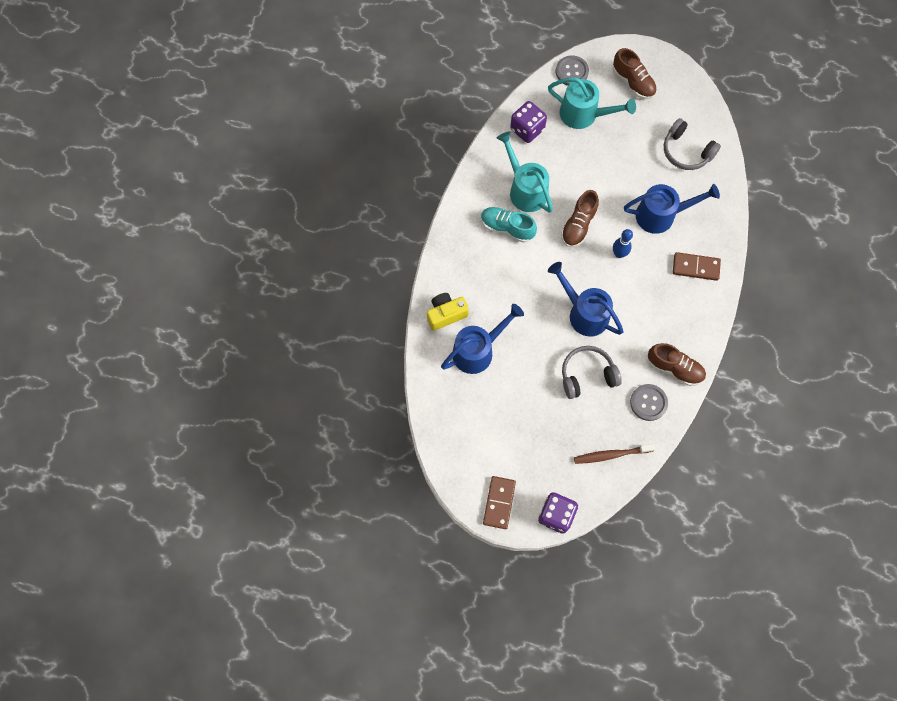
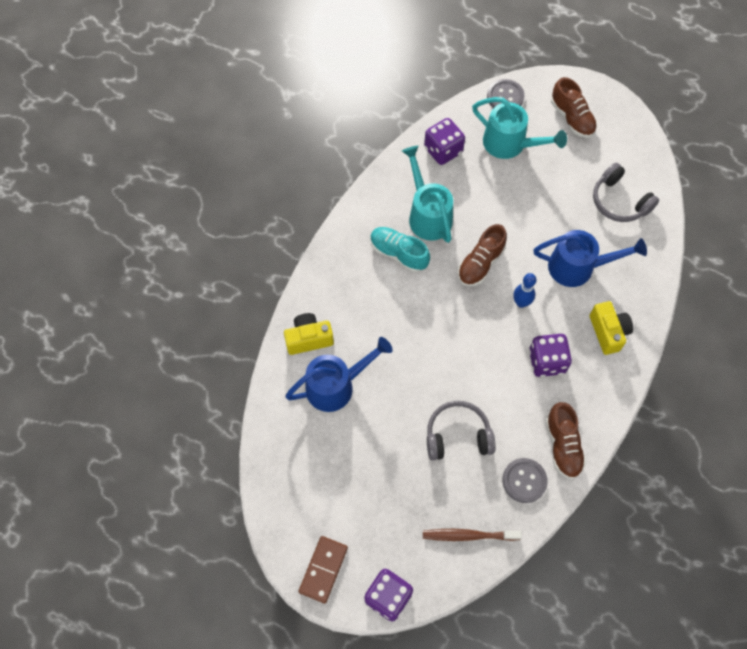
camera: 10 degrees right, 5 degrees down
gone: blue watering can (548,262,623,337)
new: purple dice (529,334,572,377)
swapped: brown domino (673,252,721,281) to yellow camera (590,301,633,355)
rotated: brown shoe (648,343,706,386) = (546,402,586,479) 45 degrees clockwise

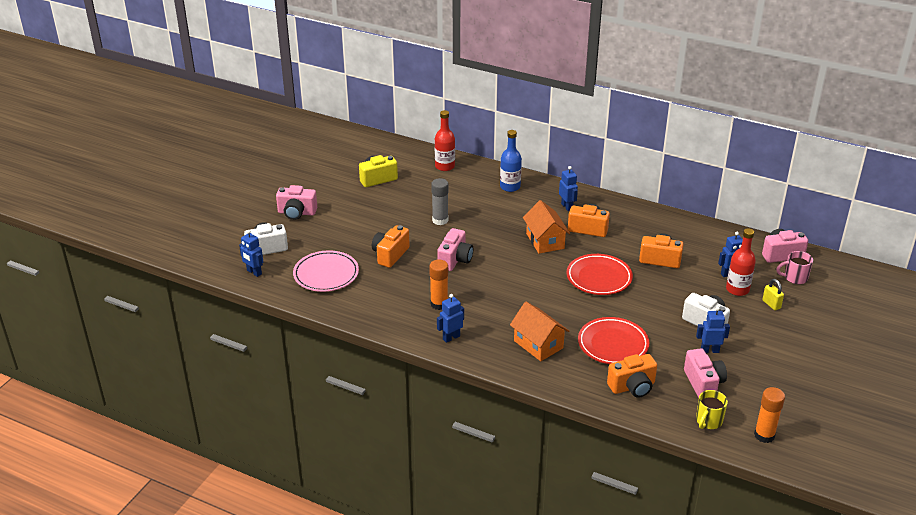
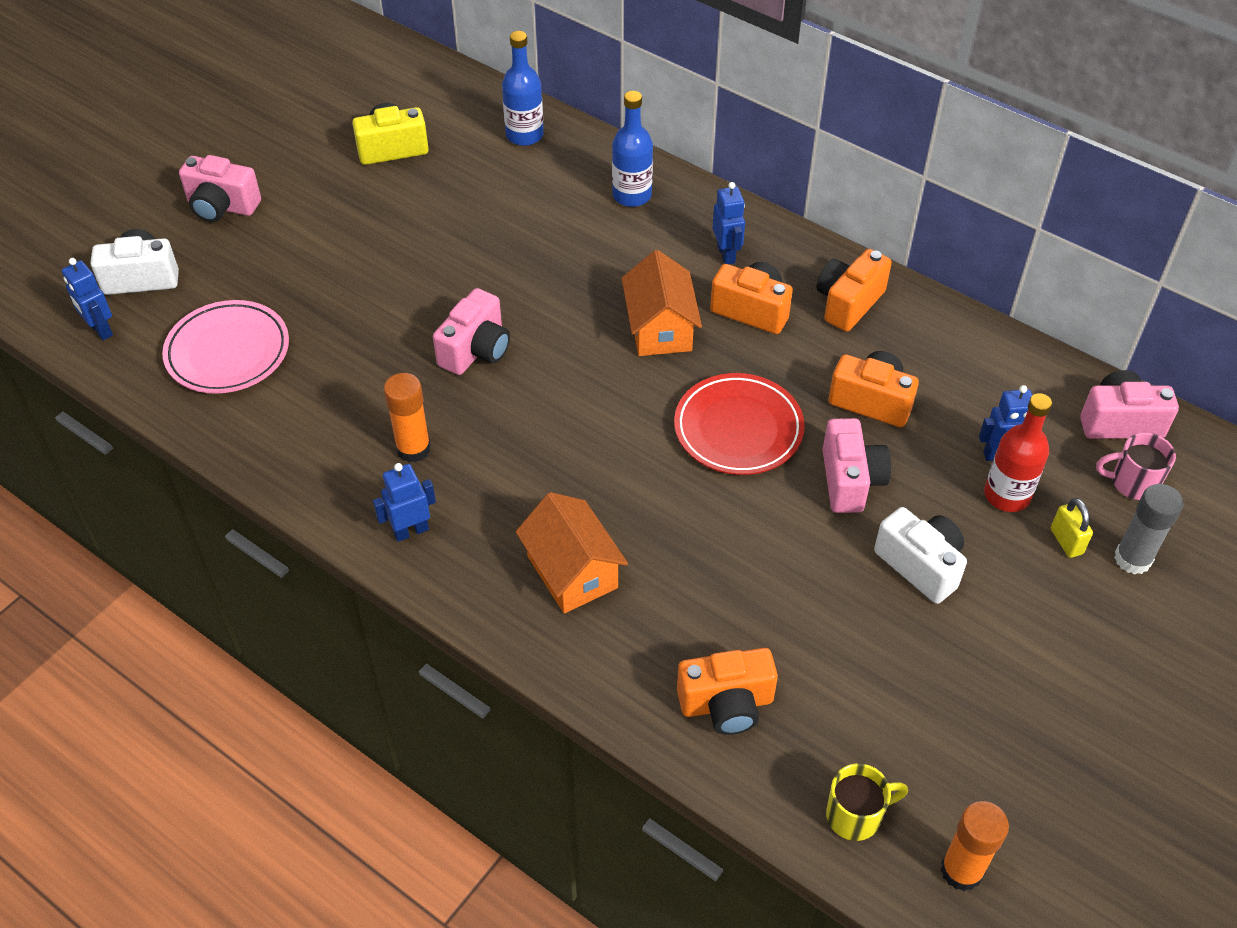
camera: 10 degrees right, 15 degrees up
gone: blue robot (696,307,730,353); red plate (578,317,649,364)
shifted: grey glue stick (431,178,449,225) to (1114,484,1184,574); orange camera (372,225,410,268) to (817,249,892,332); pink camera (684,348,727,398) to (822,418,891,513)
repainted: red bottle (435,110,455,171) to blue bottle (502,31,544,146)
rotated: yellow mug (696,390,728,429) = (826,763,908,841) 150 degrees counterclockwise

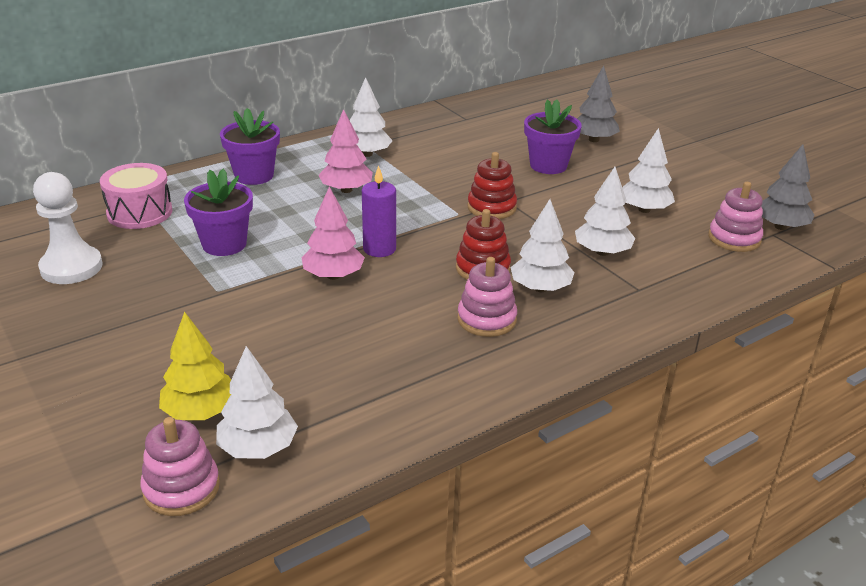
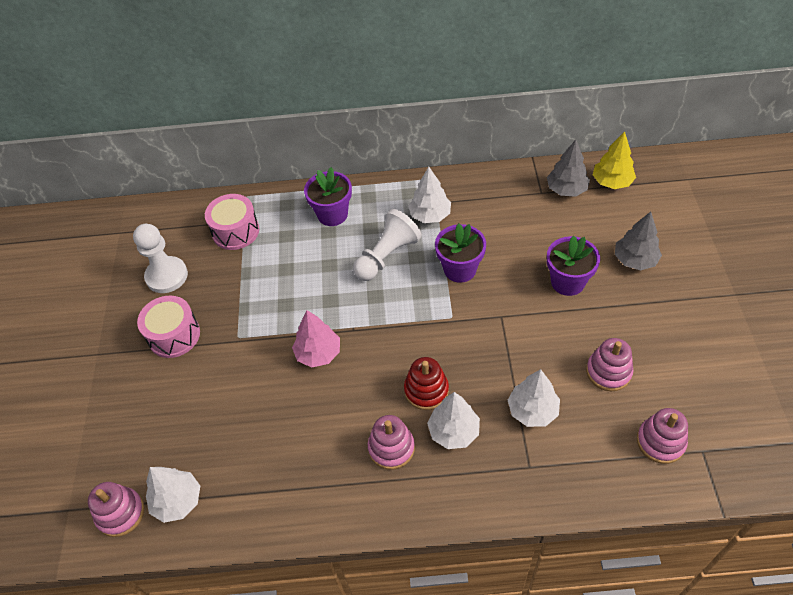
camera: 35 degrees right, 20 degrees up
gone: red stacking toy (467,152,517,219); purple candle (362,165,396,257)
new: pink drum (137,295,200,358)
shifted: grey tree (761,144,815,230) to (547,140,590,197); purple flower pot (184,169,253,256) to (435,224,486,283); yellow tree (159,312,231,420) to (593,131,636,189)
swapped: pink tree (319,109,373,193) to white pawn (353,209,422,281); white tree (622,128,675,213) to pink stacking toy (586,338,633,391)

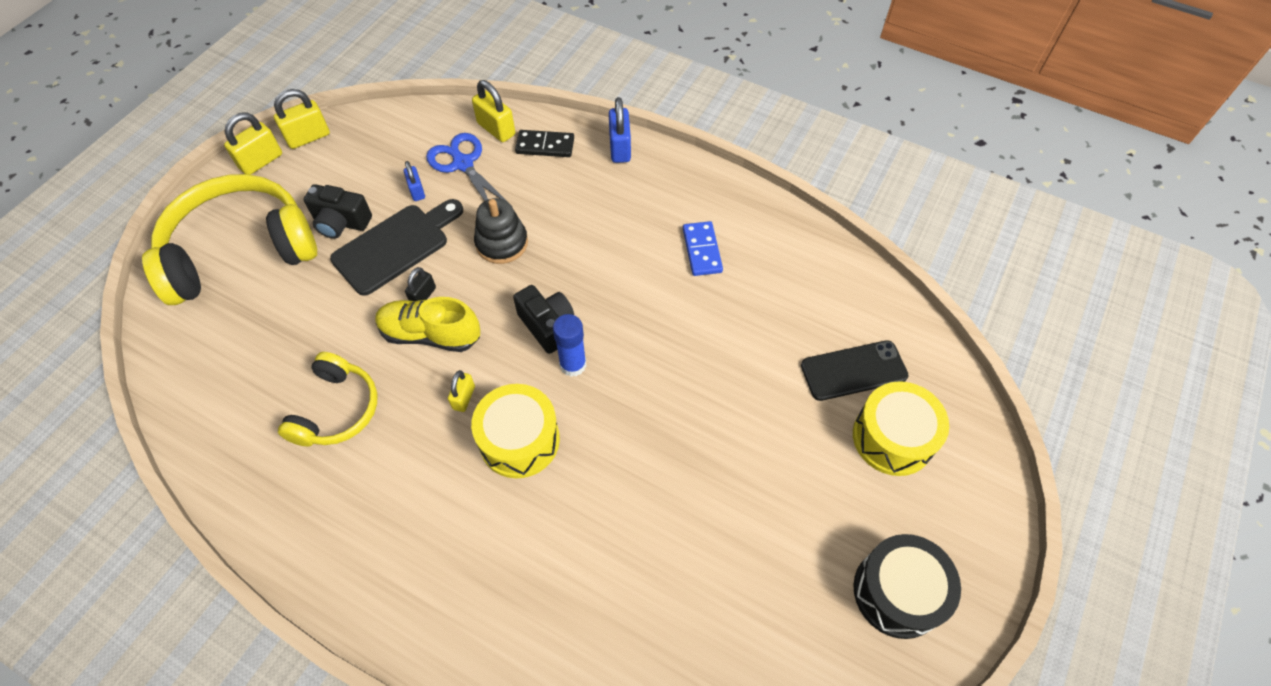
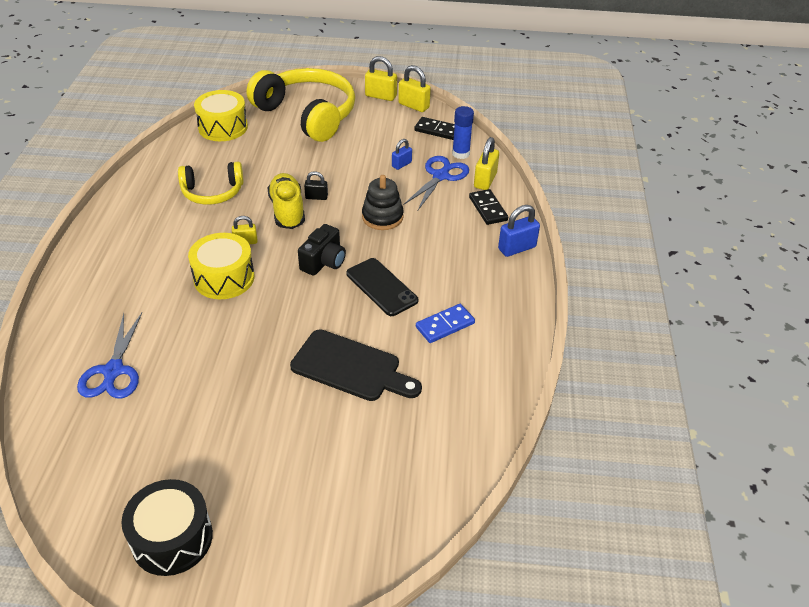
camera: 65 degrees right, 15 degrees down
gone: black camera (304,184,372,239)
new: black domino (414,117,455,140); blue scissors (77,313,142,399)
shifted: black cutting board (330,199,463,296) to (290,329,422,401); blue glue stick (553,314,586,377) to (452,106,474,159); black phone (801,340,909,401) to (346,258,418,316); yellow drum (853,381,949,476) to (194,90,248,141)

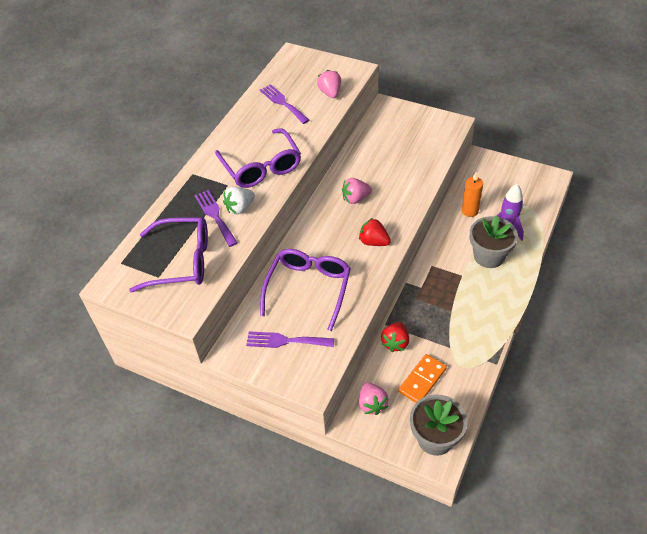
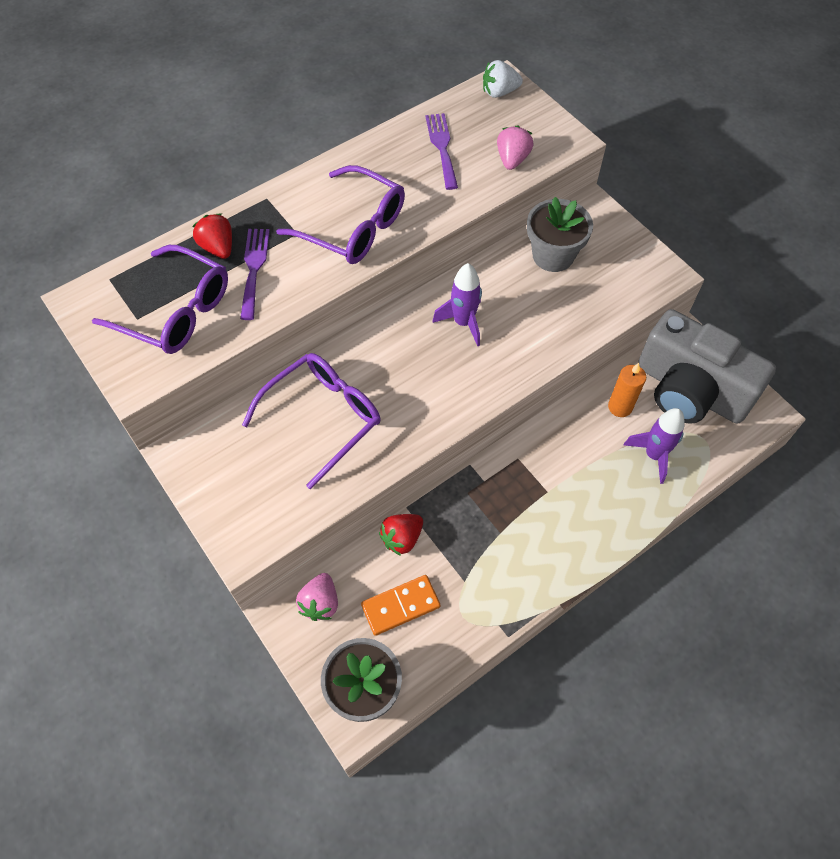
camera: 25 degrees right, 10 degrees up
gone: purple fork (246,331,334,348)
new: grey camera (638,309,776,424)
shifted: white strawberry (223,186,255,214) to (483,60,523,98); grey flower pot (470,215,518,268) to (527,197,593,272); red strawberry (359,218,391,246) to (192,214,232,259)
swapped: pink strawberry (342,178,372,204) to purple rocket (432,263,482,347)
rotated: purple glasses (215,128,301,188) = (276,165,405,264) 60 degrees counterclockwise

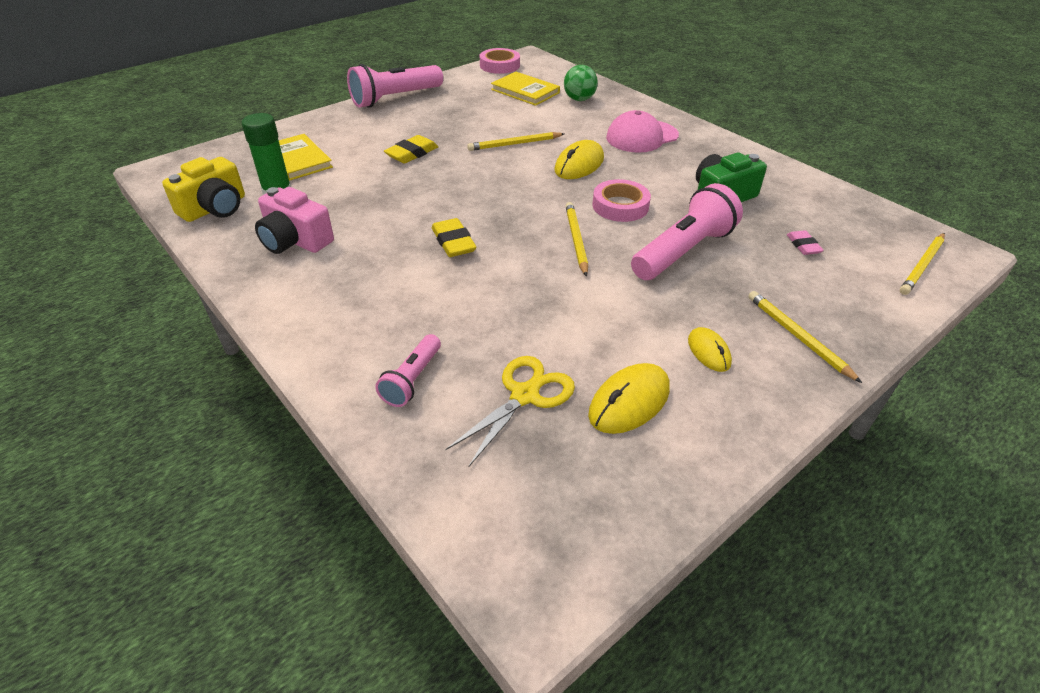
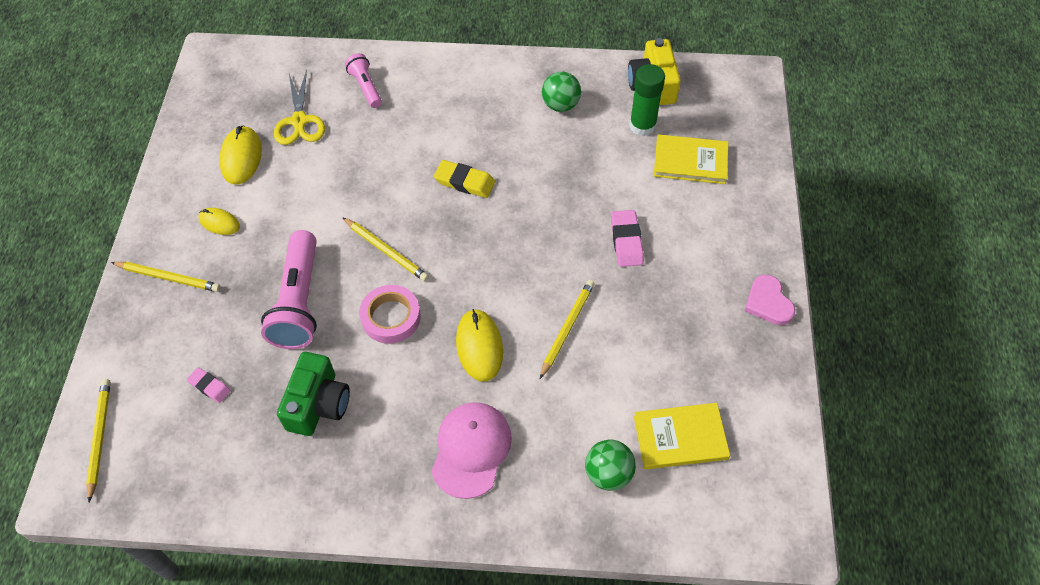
camera: 135 degrees right, 15 degrees up
gone: pink tape (480,48,520,74)
swapped: pink flashlight (347,64,443,108) to pink heart (745,274,796,325); pink camera (255,187,334,254) to green ball (542,72,581,112)
repainted: yellow eraser (384,135,438,164) to pink eraser (611,210,644,267)

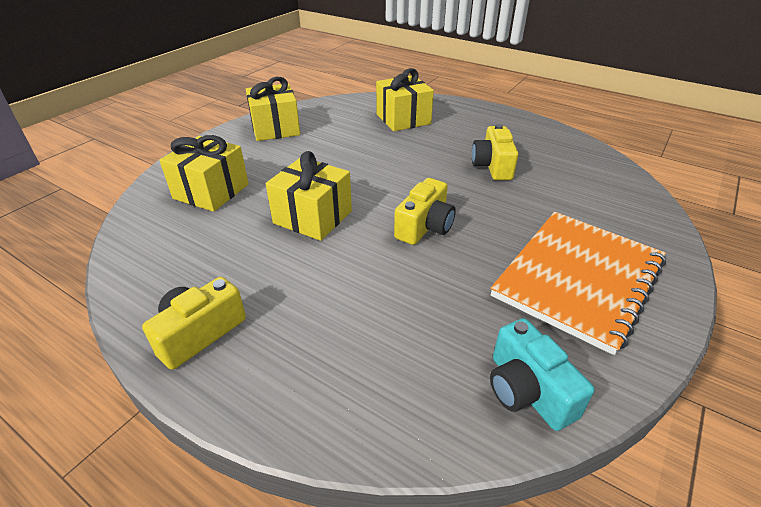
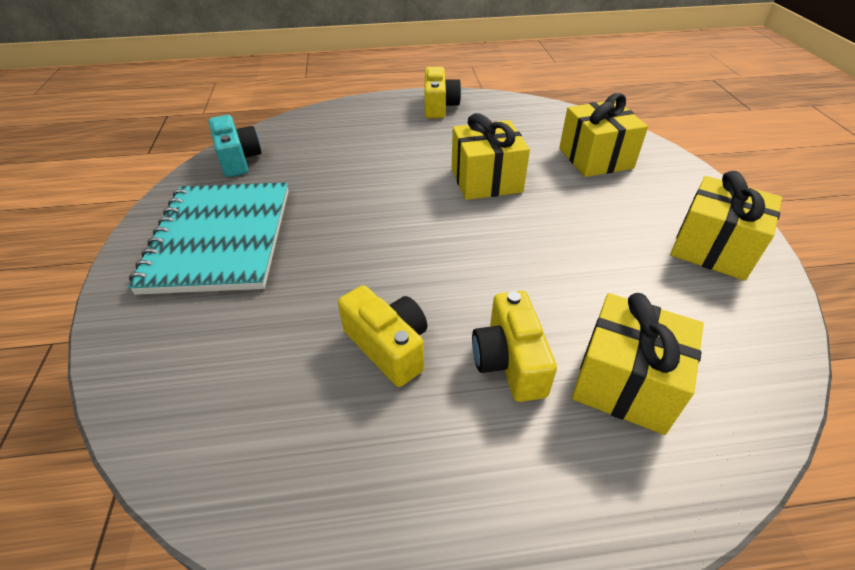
camera: 140 degrees right, 5 degrees up
shifted: yellow camera (394,178,456,245) to (472,291,557,402)
repainted: orange notebook (491,212,666,355) to turquoise notebook (128,182,289,295)
rotated: turquoise camera (490,318,595,431) = (209,115,262,177) 45 degrees clockwise

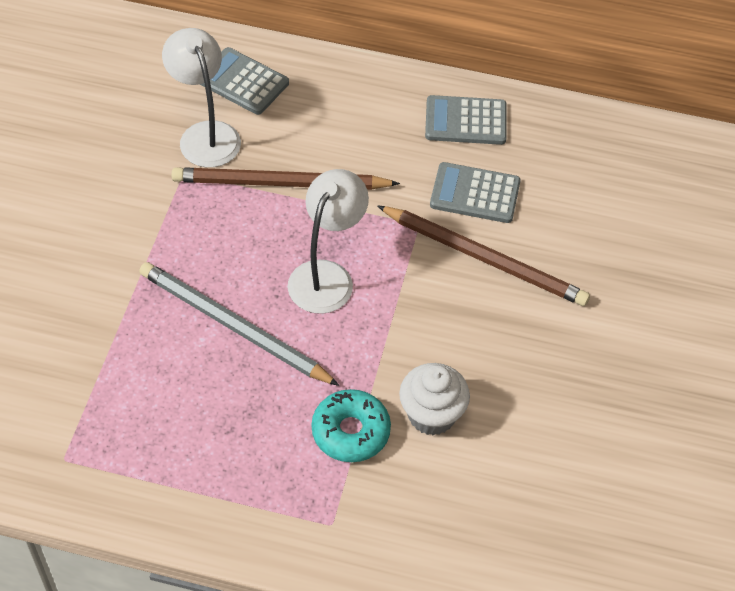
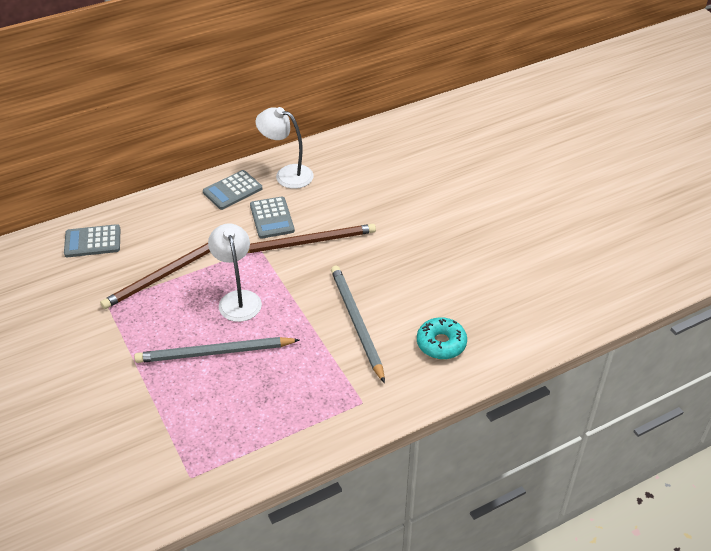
camera: 40 degrees left, 10 degrees down
shifted: white lamp (162,28,241,167) to (256,107,314,189); turquoise donut (312,389,391,462) to (417,317,467,359)
swapped: white cupcake (399,363,470,435) to grey pencil (331,266,385,383)
rotated: grey calculator (430,162,521,223) = (250,196,295,239) 75 degrees counterclockwise

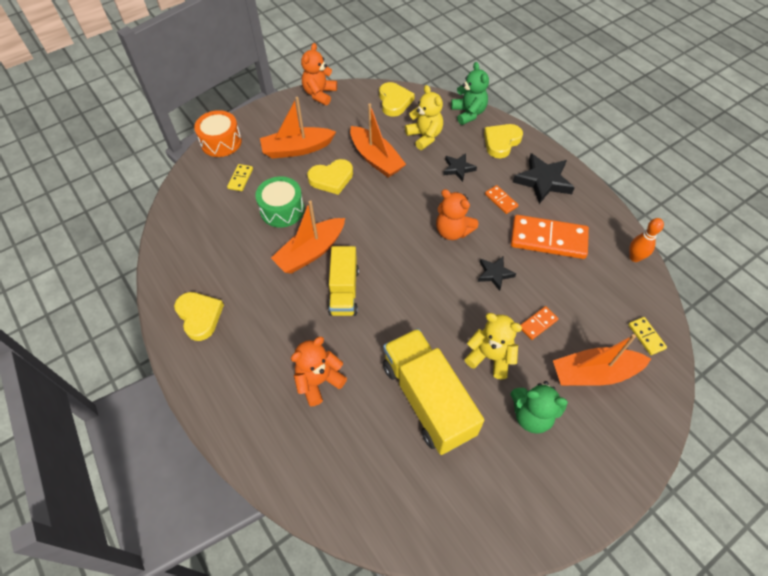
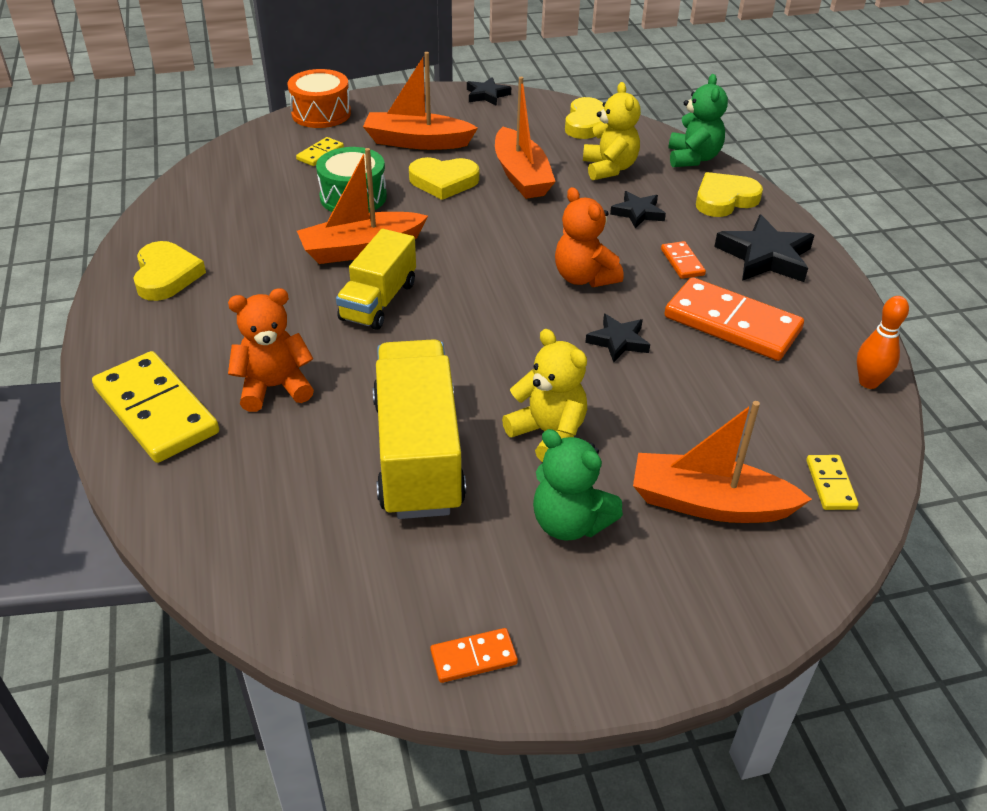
camera: 20 degrees right, 15 degrees down
new: yellow domino (92,351,219,463)
shifted: orange domino (521,306,558,340) to (430,628,518,683)
swapped: orange teddy bear (301,43,337,105) to black star (467,77,511,106)

